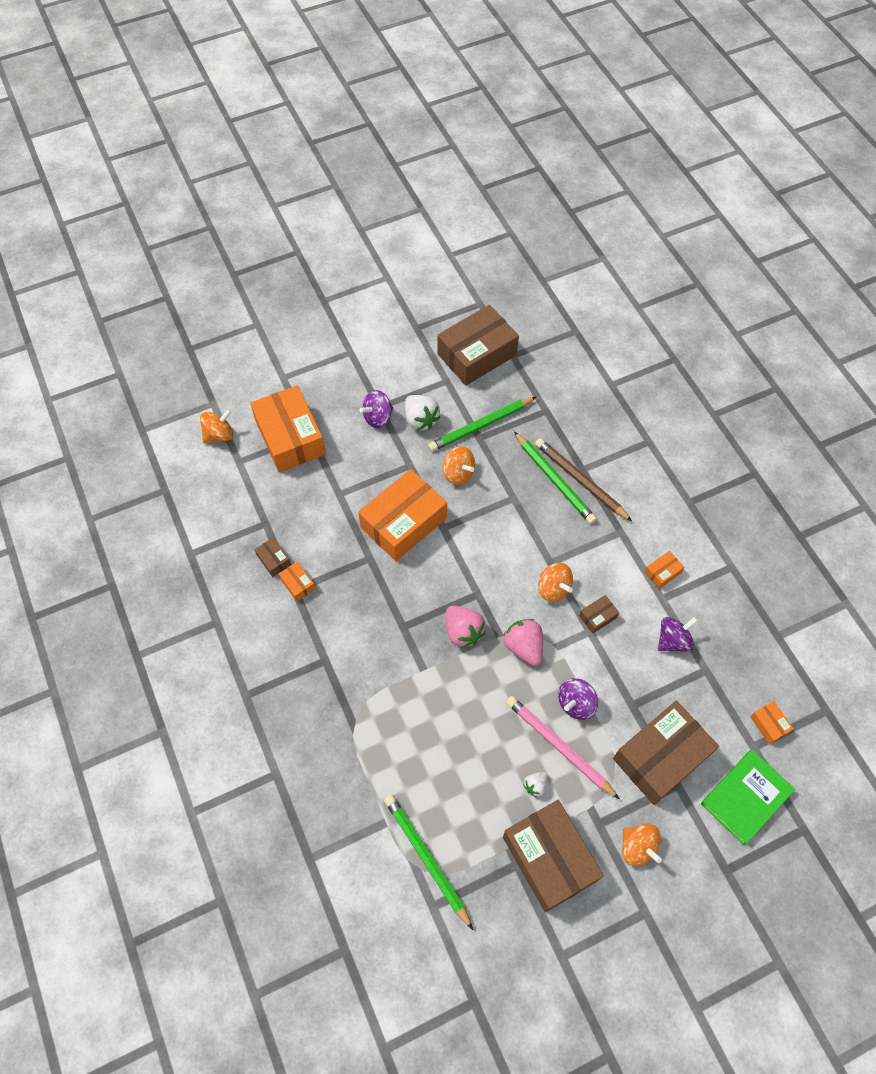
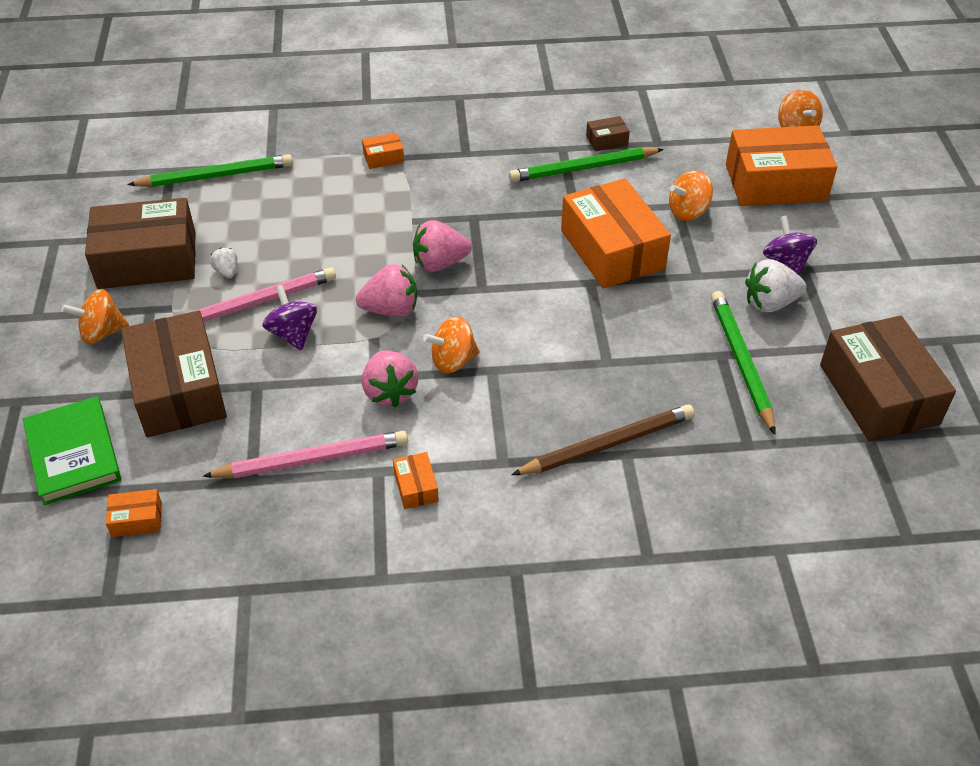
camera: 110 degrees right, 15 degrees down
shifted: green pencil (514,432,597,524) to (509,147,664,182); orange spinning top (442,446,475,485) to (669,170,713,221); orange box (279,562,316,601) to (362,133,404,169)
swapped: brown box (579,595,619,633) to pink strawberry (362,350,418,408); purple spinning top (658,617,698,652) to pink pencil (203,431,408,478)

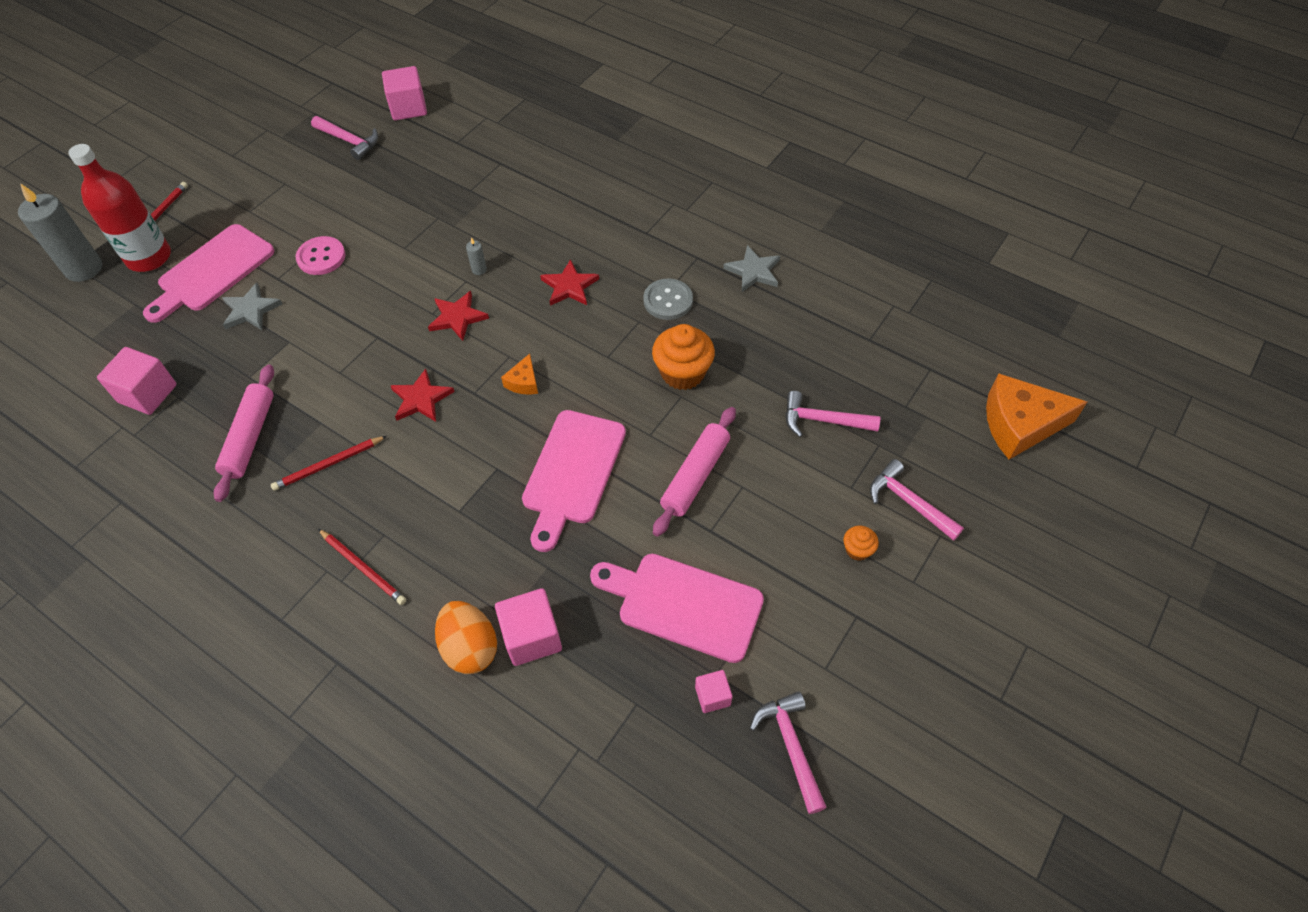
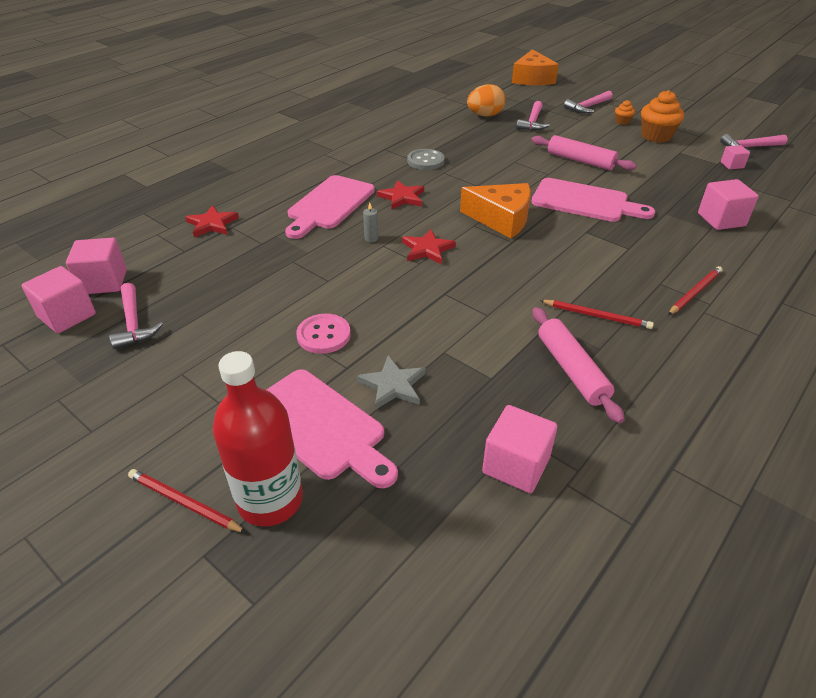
camera: 85 degrees left, 15 degrees down
gone: grey candle (18,183,102,282); grey star (723,245,780,292)
new: pink cube (22,266,96,333)
shifted: orange cupcake (652,324,715,390) to (641,90,684,143); red star (390,368,454,422) to (185,205,239,237); pink cutting board (590,554,764,663) to (285,175,375,239); orange egg (435,601,497,674) to (467,84,505,117)
rotated: pink hammer (311,116,378,160) = (109,283,163,349) 120 degrees clockwise; pink rolling pin (214,365,274,502) = (532,307,625,424) 60 degrees clockwise; red pencil (271,436,386,491) = (539,300,654,329) 45 degrees counterclockwise
scaled: orange cheese (501,354,538,395) = (460,183,531,238) x2.11

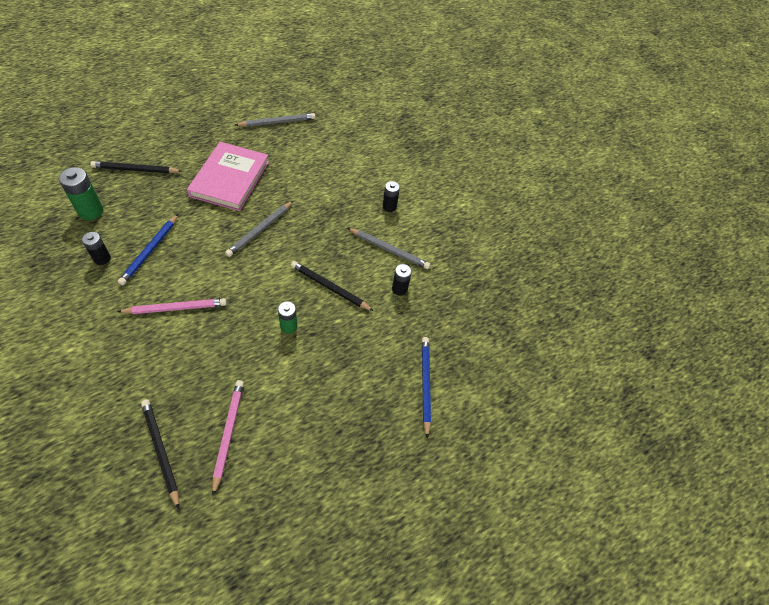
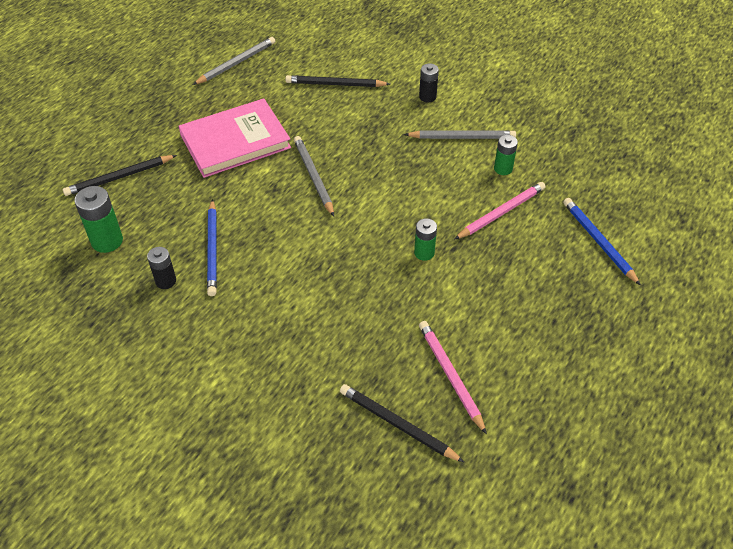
camera: 20 degrees left, 5 degrees down
shifted: black pencil (291,261,374,311) to (285,75,390,87); pink pencil (117,298,227,314) to (455,182,546,239)
repainted: black battery (392,264,412,296) to green battery (494,135,518,175)
rotated: pink book (187,142,269,211) = (179,98,291,178) 75 degrees clockwise; grey pencil (225,201,293,257) = (294,136,334,216) 150 degrees clockwise

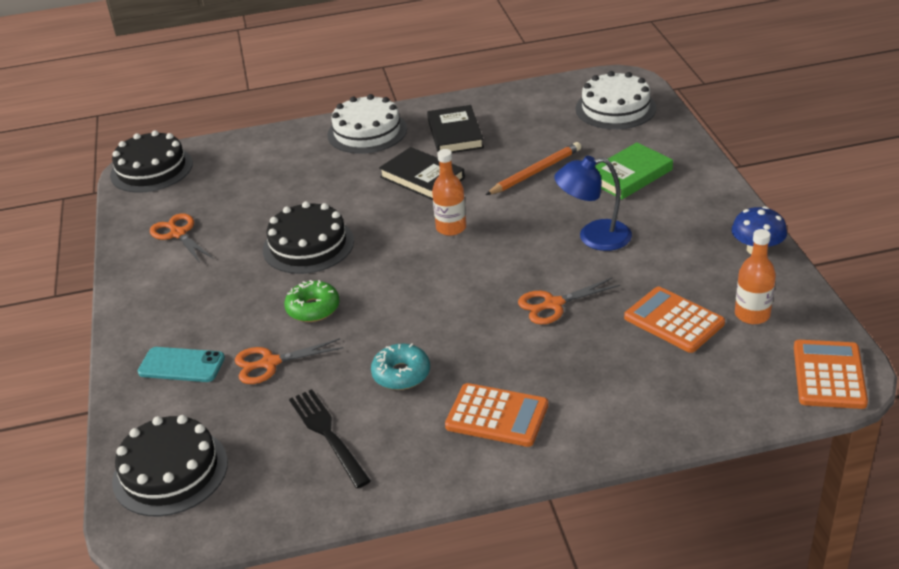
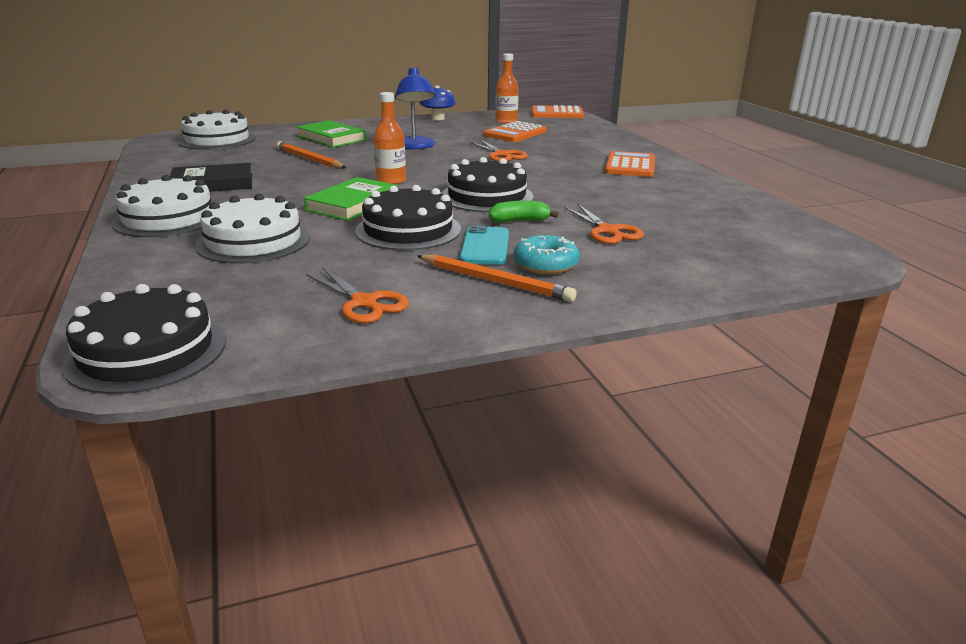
camera: 100 degrees left, 10 degrees down
gone: black book (379,147,465,200); black fork (289,389,371,488)
new: green book (304,177,398,221); white cake (195,194,310,264); orange pencil (417,255,577,302)
shifted: turquoise donut (371,343,430,390) to (514,235,580,274); turquoise phone (138,347,225,382) to (460,225,509,265); black cake (112,415,228,516) to (441,157,534,212)
swapped: green donut (284,280,340,322) to green banana (489,201,559,223)
rotated: orange scissors (150,213,214,263) = (306,267,409,323) 90 degrees counterclockwise

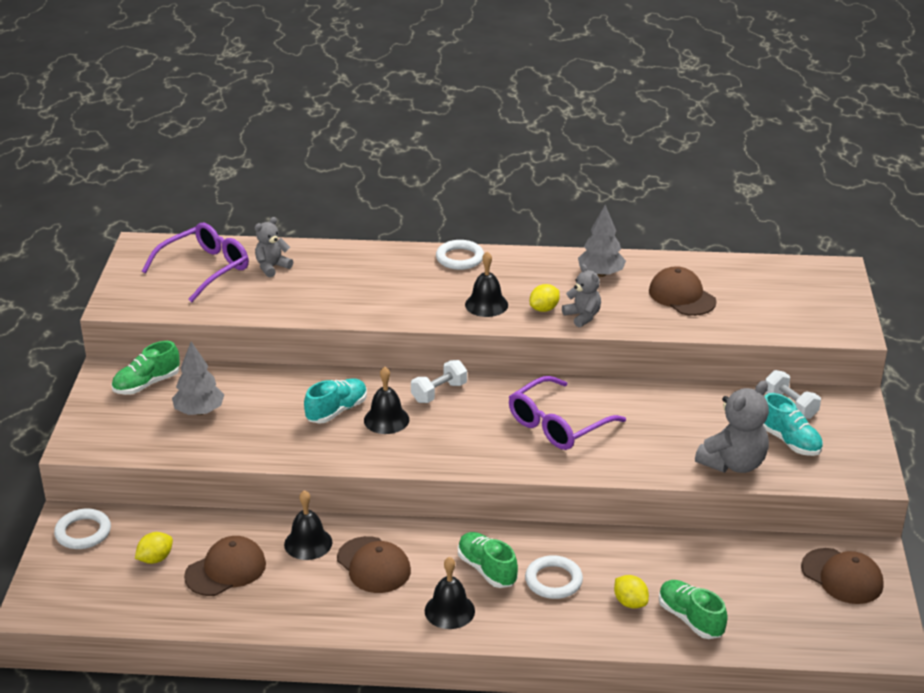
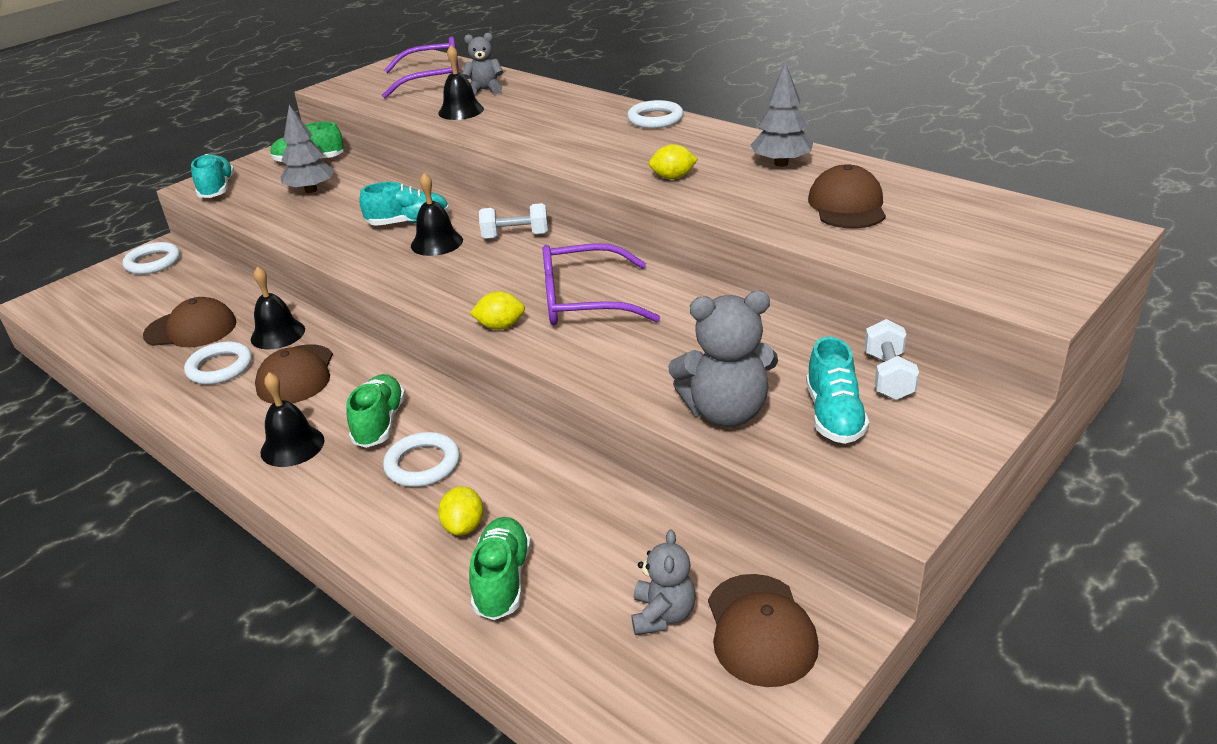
camera: 40 degrees right, 0 degrees up
new: turquoise shoe (191,154,235,198); white ring (184,341,252,384)
shifted: black bell (465,251,508,317) to (438,45,484,120); grey teddy bear (562,264,601,327) to (631,529,696,635); yellow lemon (135,532,173,564) to (470,291,525,330)

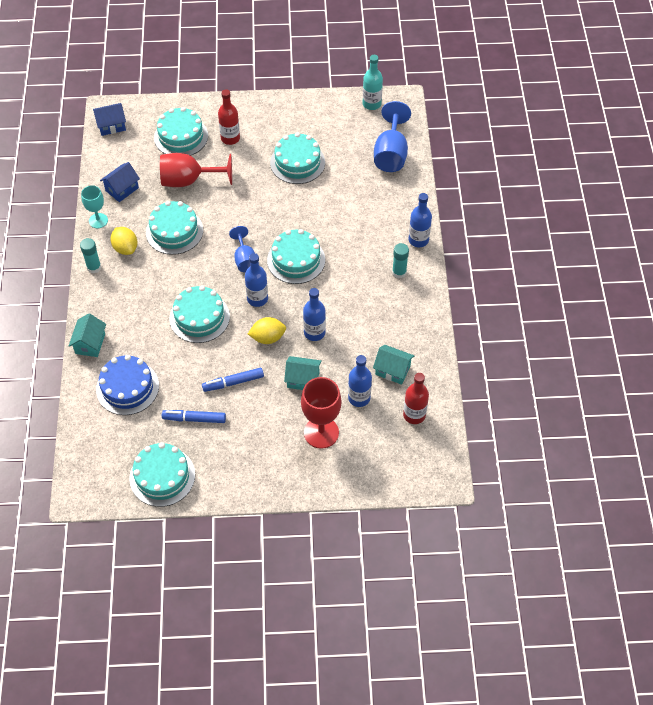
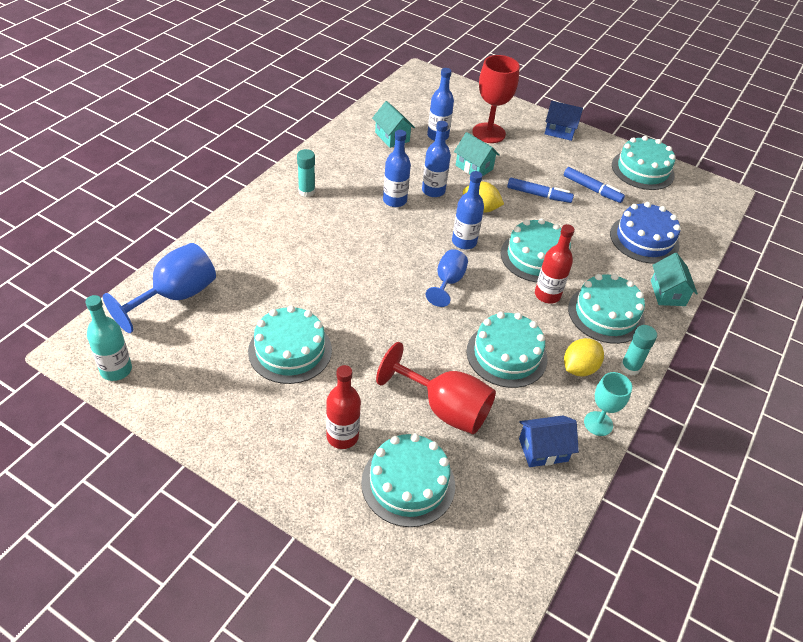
camera: 150 degrees left, 10 degrees down
shifted: blue house (93,103,126,136) to (545,101,583,141); blue bottle (409,193,432,247) to (383,130,411,207); turquoise cake (267,229,325,284) to (568,274,645,344); red bottle (403,373,429,424) to (535,224,575,304)
rotated: yellow lemon (110,227,137,255) = (564,338,604,376) 45 degrees clockwise; turquoise house (69,313,106,357) = (651,253,698,306) 45 degrees counterclockwise

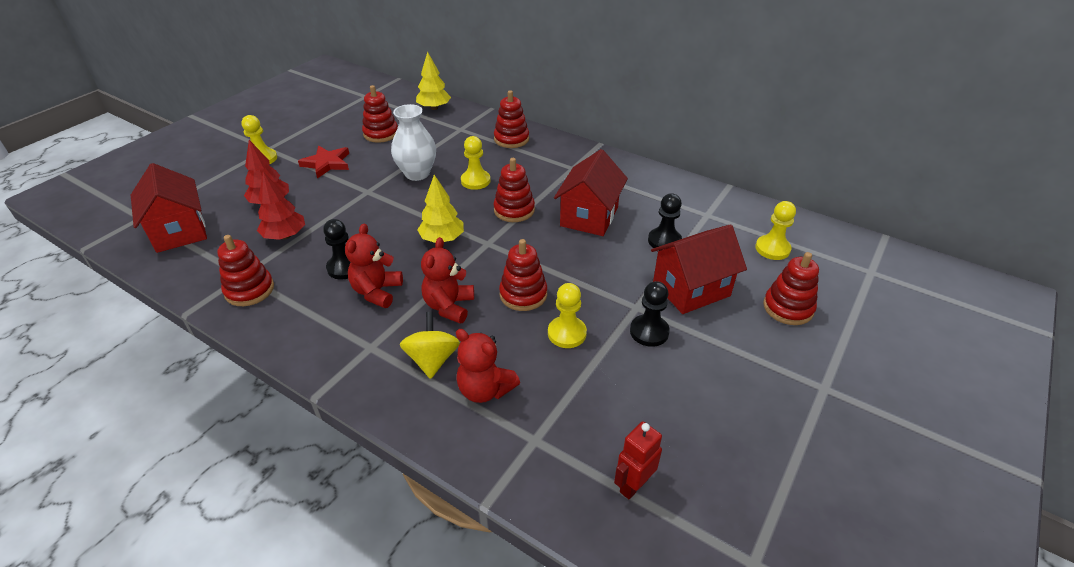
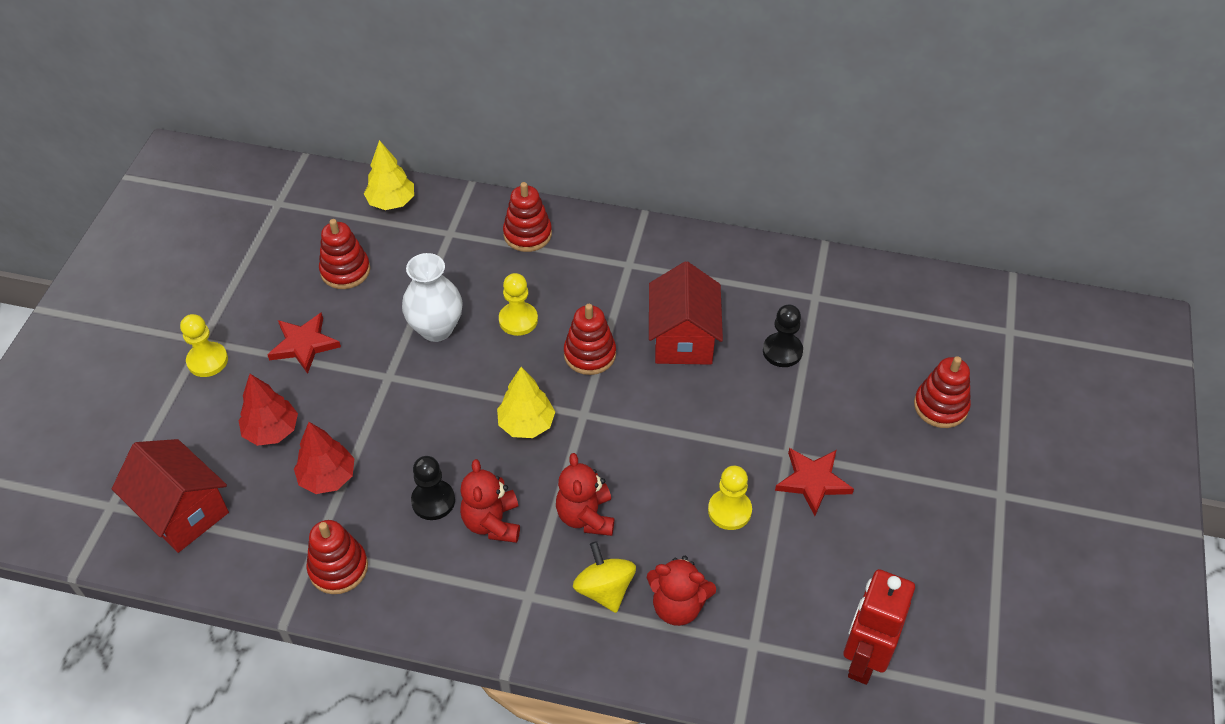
camera: 20 degrees left, 10 degrees up
gone: yellow pawn (755,201,796,260); red house (651,224,747,314); red stacking toy (499,239,547,311)
swapped: black pawn (630,281,670,347) to red star (775,448,854,516)
scaled: red robot (614,421,662,499) = (843,569,915,685) x1.66

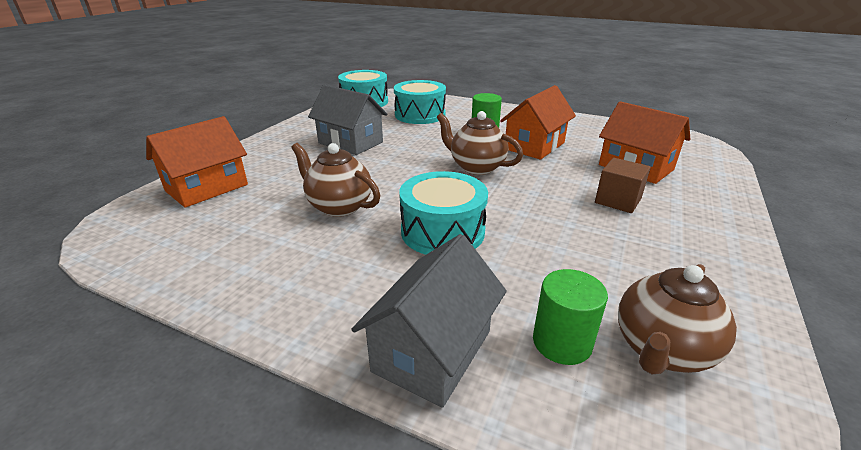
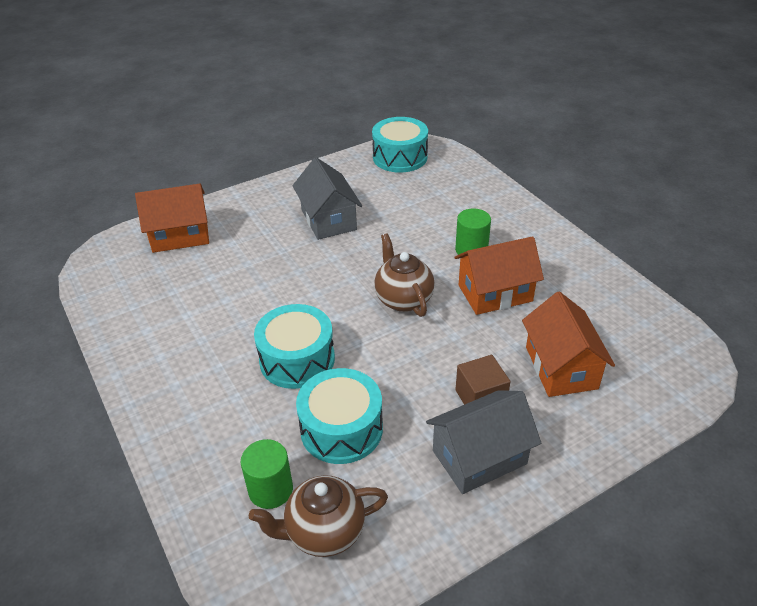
camera: 35 degrees right, 10 degrees up
gone: brown teapot (291,143,380,217)
shifted: turquoise drum (394,80,446,124) to (296,368,383,464); grey house (352,234,507,407) to (426,390,541,494)

